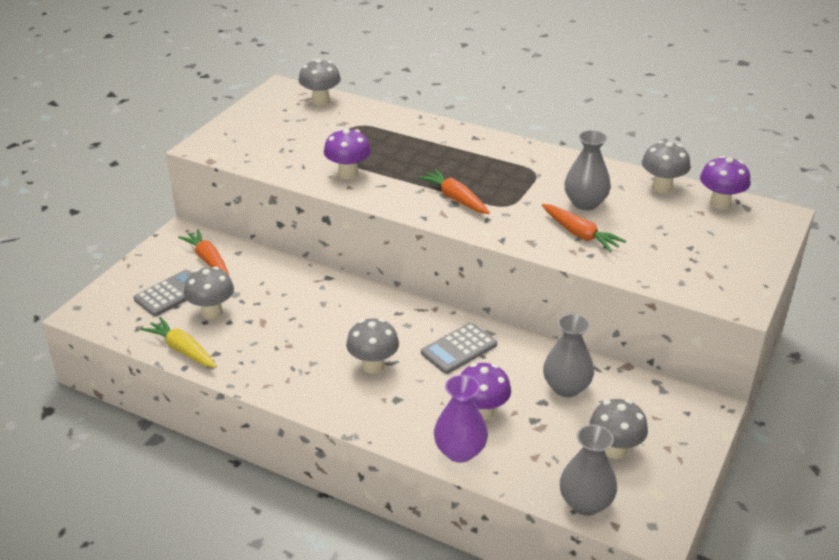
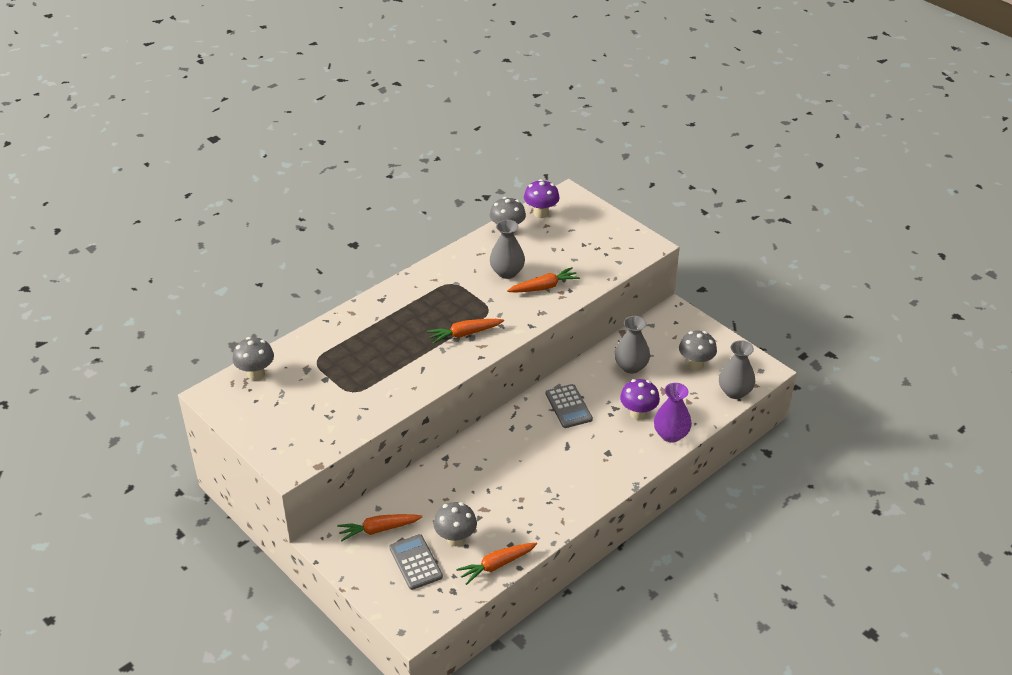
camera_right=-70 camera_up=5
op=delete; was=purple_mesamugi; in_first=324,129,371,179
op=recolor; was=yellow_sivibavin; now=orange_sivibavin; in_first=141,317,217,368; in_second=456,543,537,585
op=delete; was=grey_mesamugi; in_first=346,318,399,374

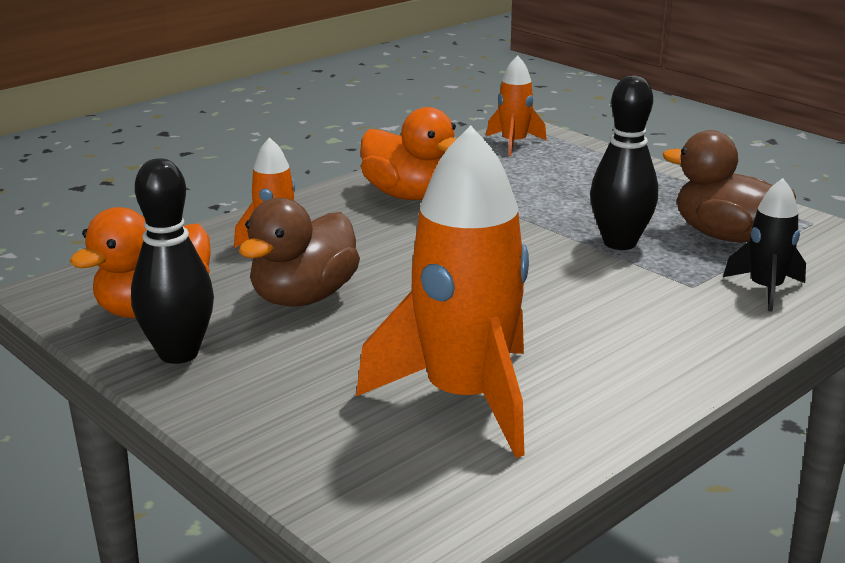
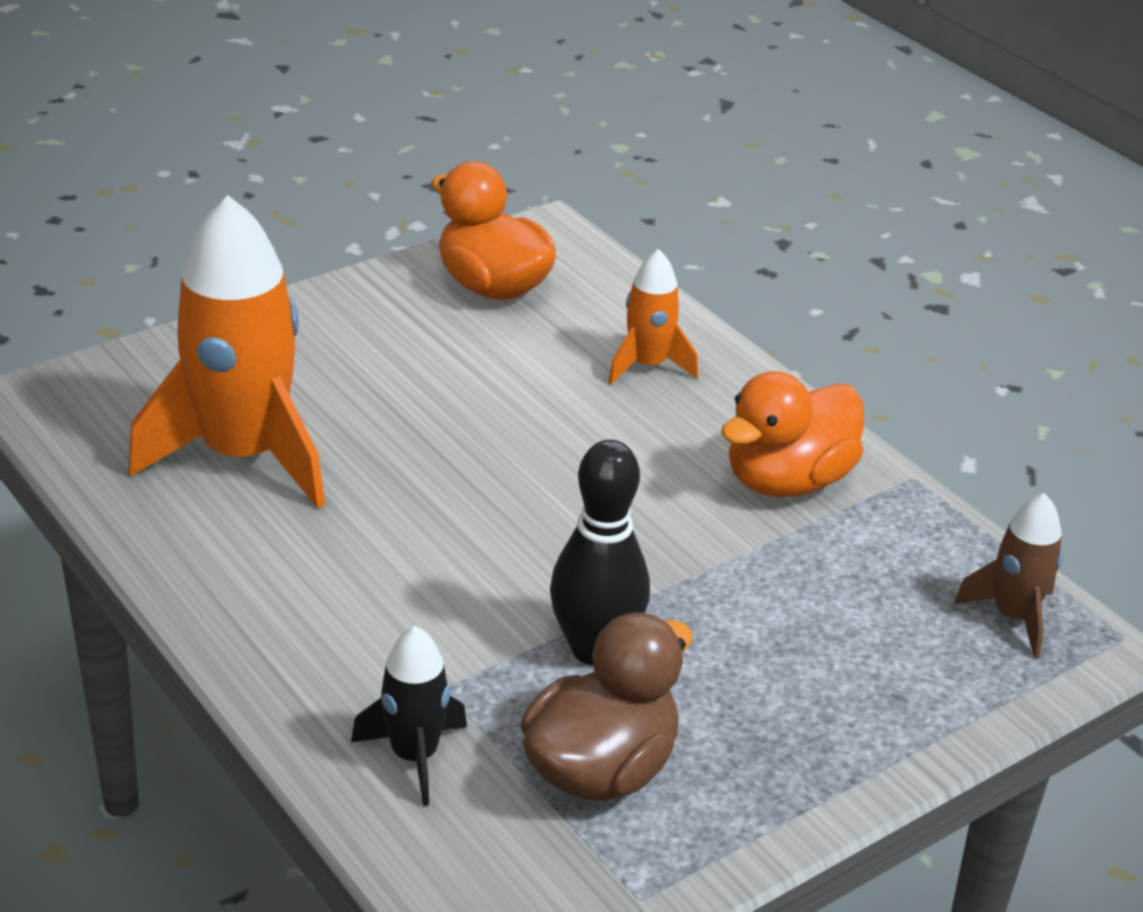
camera_right=95 camera_up=10
op=recolor; was=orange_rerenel; now=brown_rerenel; in_first=486,55,547,156; in_second=954,493,1063,659
op=delete; was=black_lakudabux; in_first=131,158,214,364
op=delete; was=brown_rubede; in_first=239,197,360,306

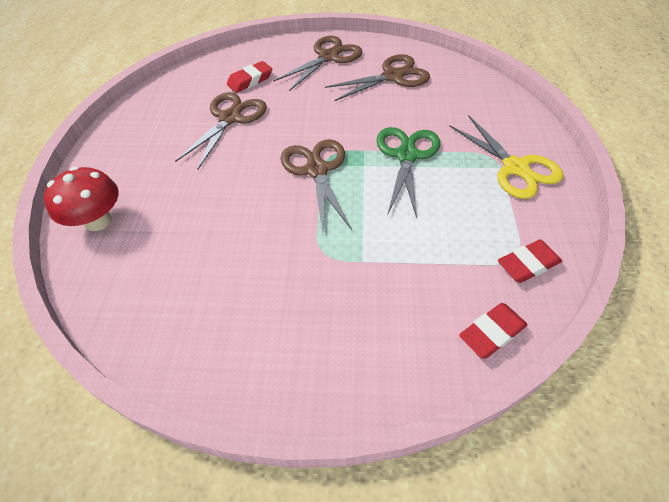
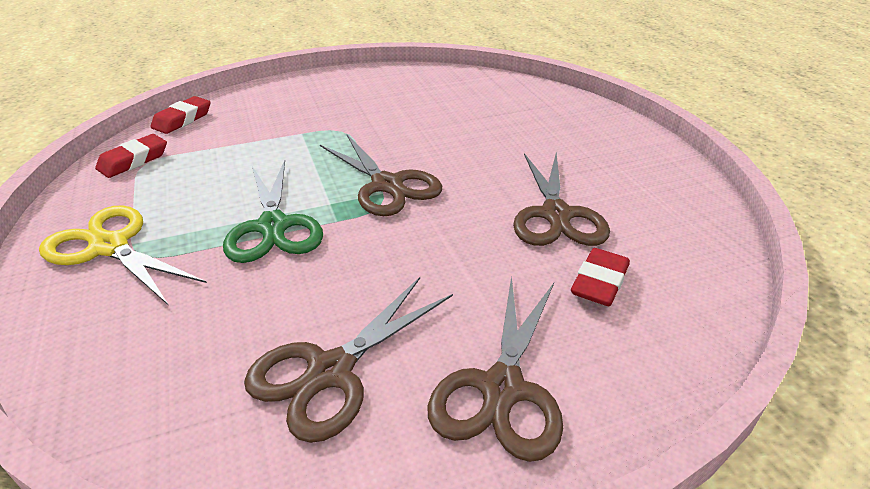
camera_right=155 camera_up=-15
op=delete; was=red_mesamugi; in_first=44,166,119,231

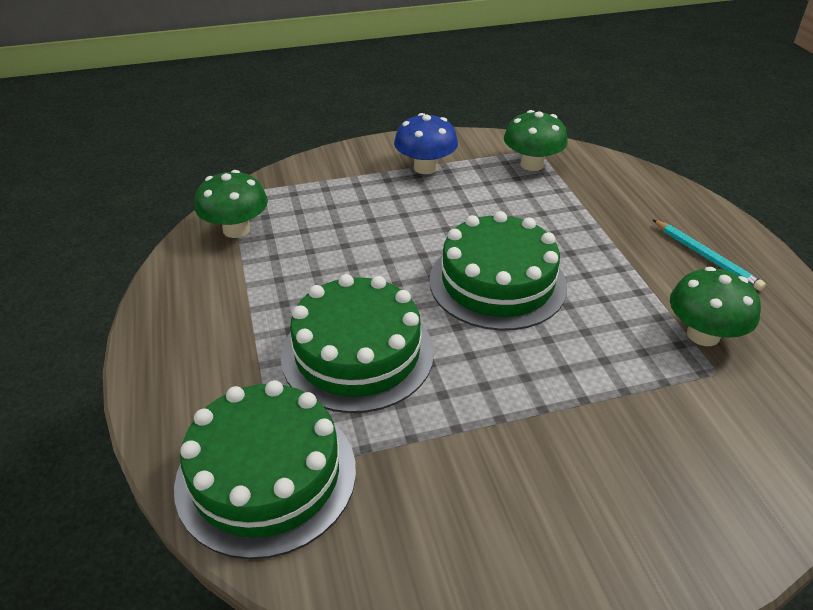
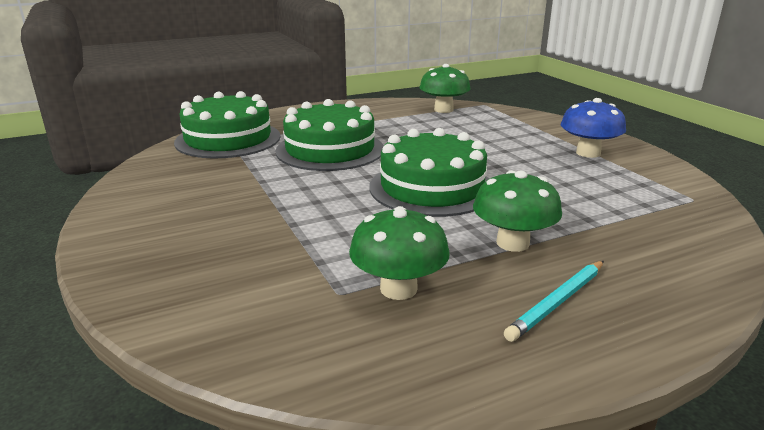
camera_right=80 camera_up=-15
op=move; was=green_mesamugi; in_first=504,110,568,171; in_second=473,171,562,252

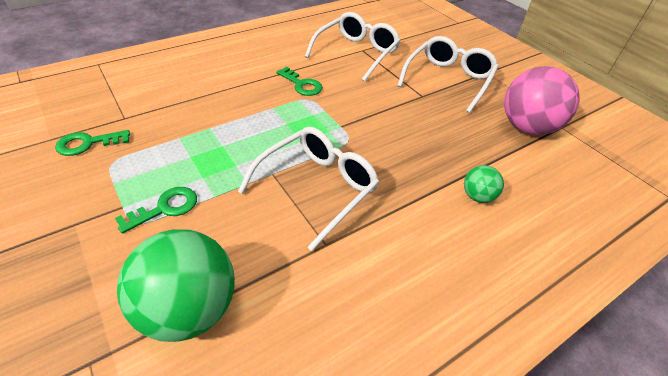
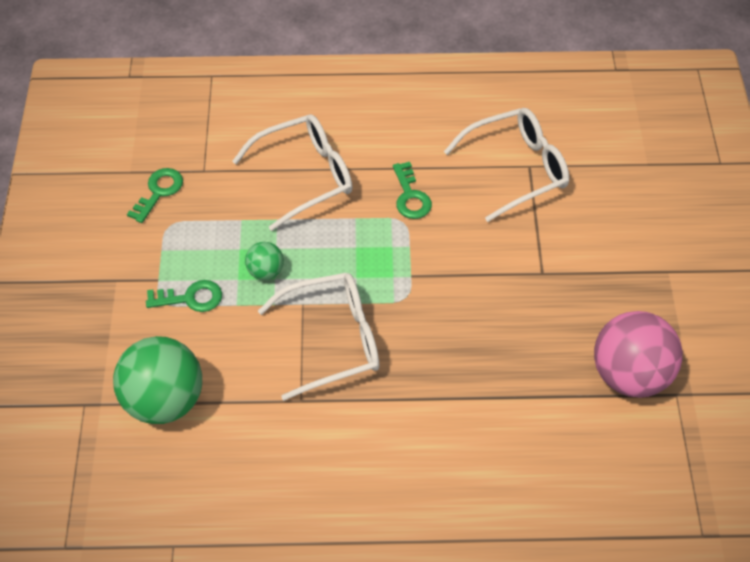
camera_right=35 camera_up=10
op=move; was=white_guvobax; in_first=397,36,499,113; in_second=232,114,353,231
op=rotate; was=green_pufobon; in_first=55,130,130,156; in_second=127,168,183,223; clockwise=105
op=move; was=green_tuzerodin; in_first=464,165,504,203; in_second=245,242,284,280

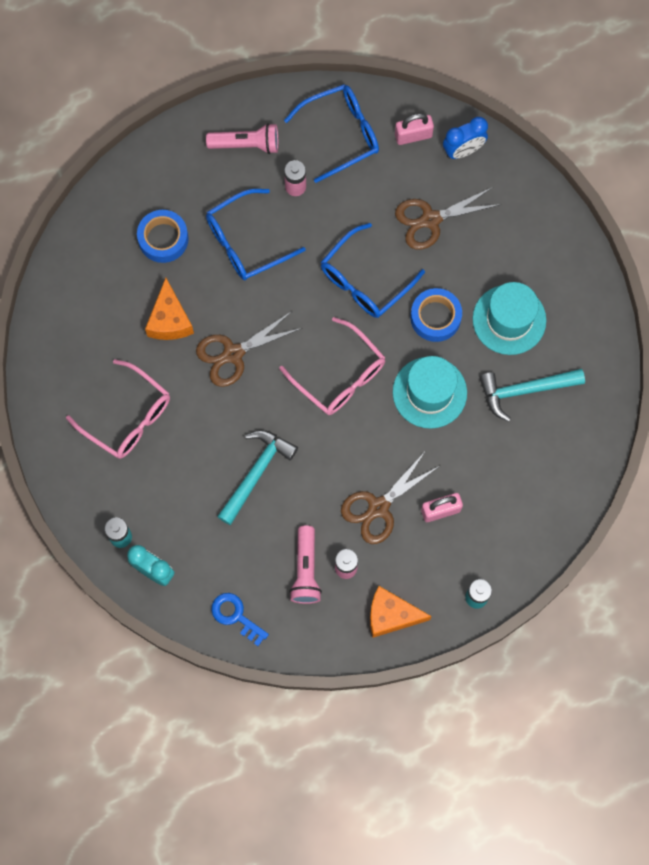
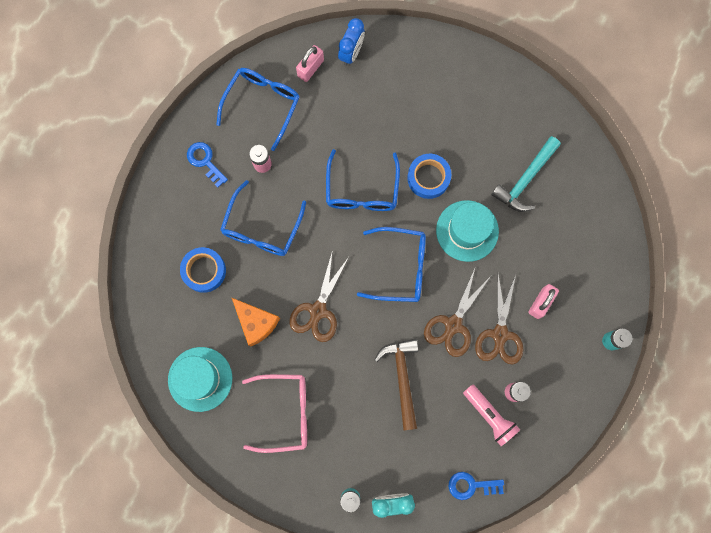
camera_right=-40 camera_up=5
op=replace; was=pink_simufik; now=blue_pufobon; in_first=206,123,278,154; in_second=187,142,228,188
op=move; was=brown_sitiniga; in_first=395,187,501,250; in_second=424,269,491,357
op=move; was=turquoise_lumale; in_first=473,282,547,355; in_second=168,347,232,412
op=recolor; was=pink_guvobax; now=blue_guvobax; in_first=279,317,386,415; in_second=357,227,426,302
op=recolor; was=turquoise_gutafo; now=brown_gutafo; in_first=217,430,298,525; in_second=374,339,418,430
op=delete; was=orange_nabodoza; in_first=370,586,432,638

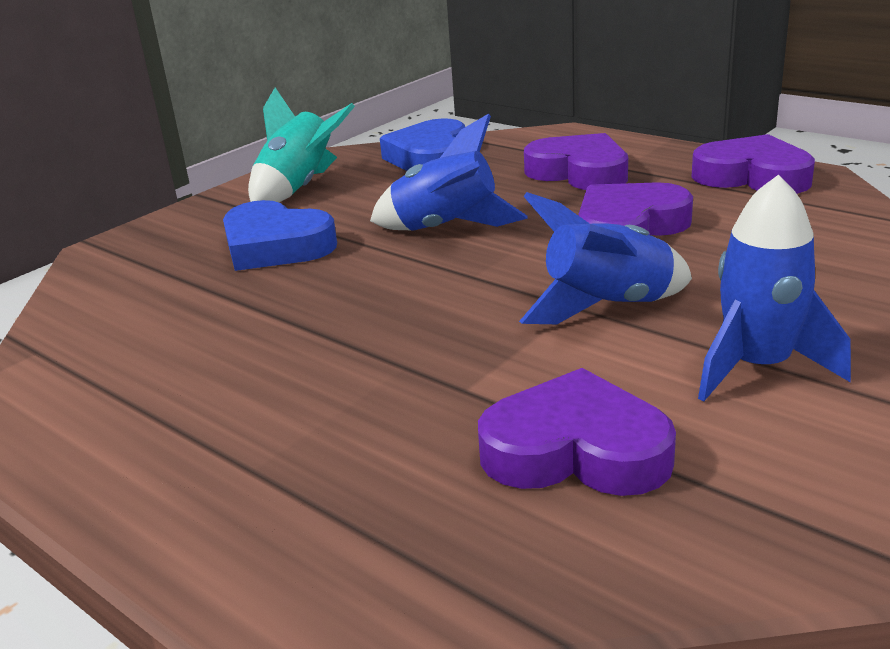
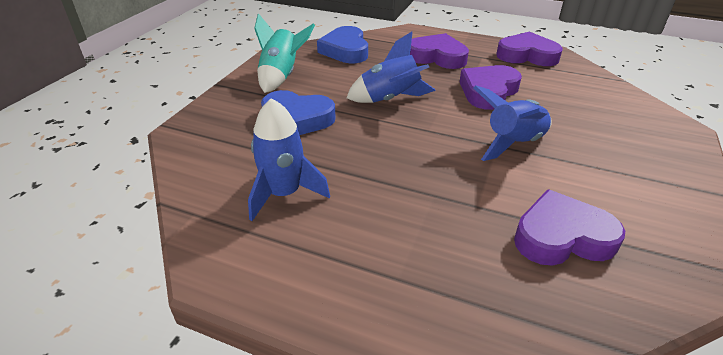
camera_right=-20 camera_up=10
op=move; was=blue_rerenel; in_first=698,175,851,401; in_second=248,98,330,221

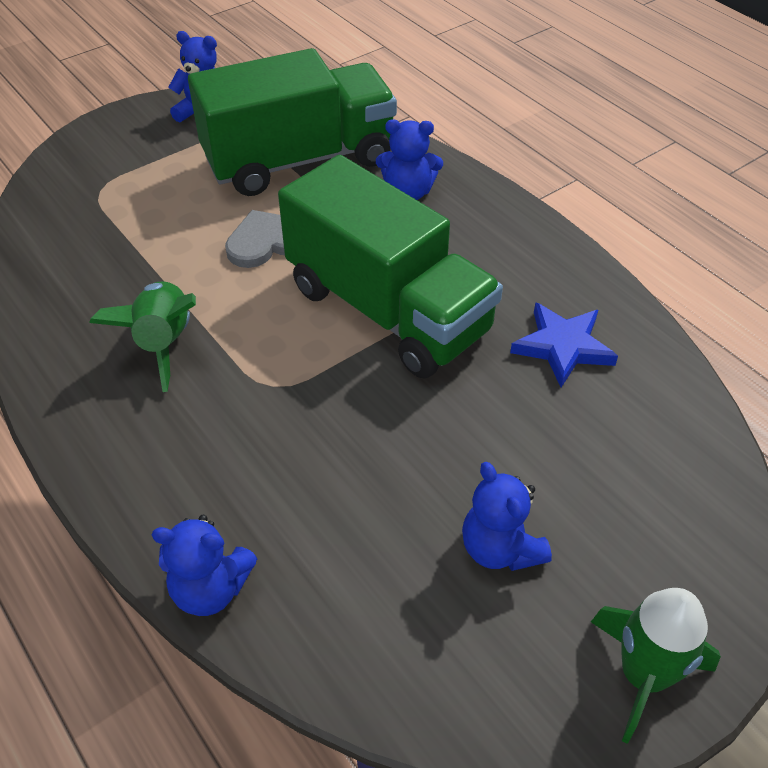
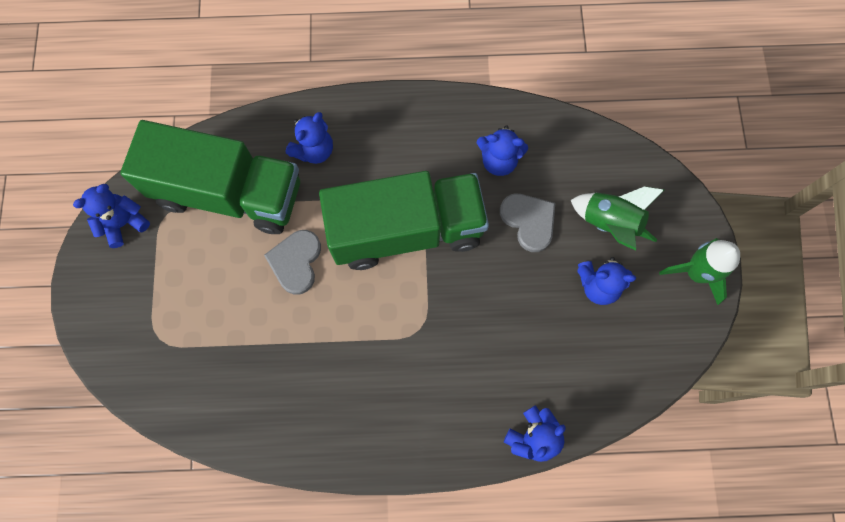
camera_right=-55 camera_up=25
op=rotate; was=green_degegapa; in_first=188,48,397,196; in_second=120,120,300,234; clockwise=90
op=move; was=green_rerenel; in_first=89,281,196,392; in_second=571,186,665,251
op=replace; was=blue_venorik; now=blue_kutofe; in_first=510,302,618,387; in_second=477,125,528,176
op=insert; now=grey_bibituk; in_second=500,194,555,252

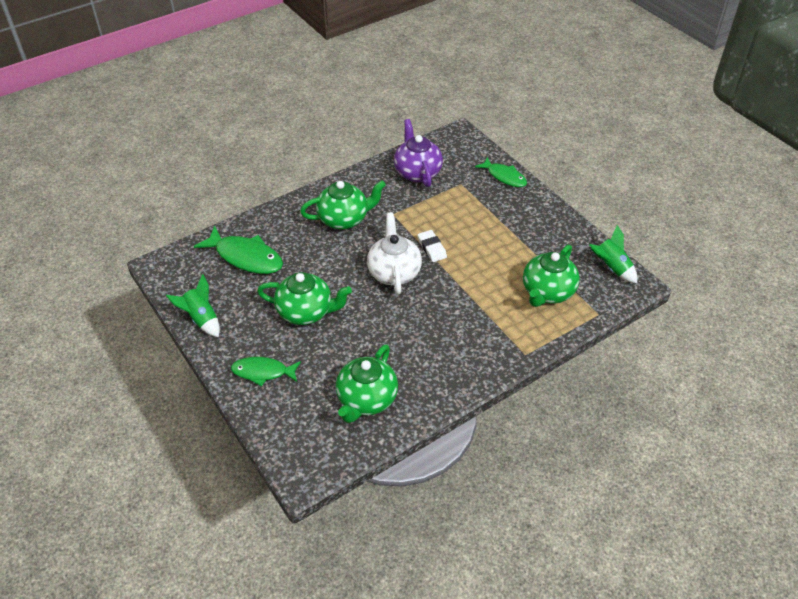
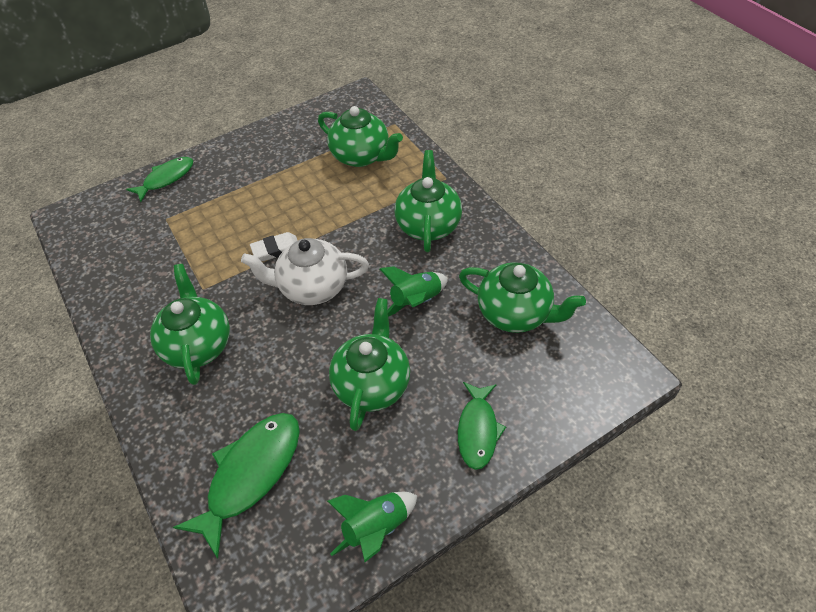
camera_right=-85 camera_up=5
op=delete; was=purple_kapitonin; in_first=394,119,443,187
op=move; was=green_rerenel; in_first=589,225,637,283; in_second=380,266,448,317
op=insert; now=green_kapitonin; in_second=394,150,462,252

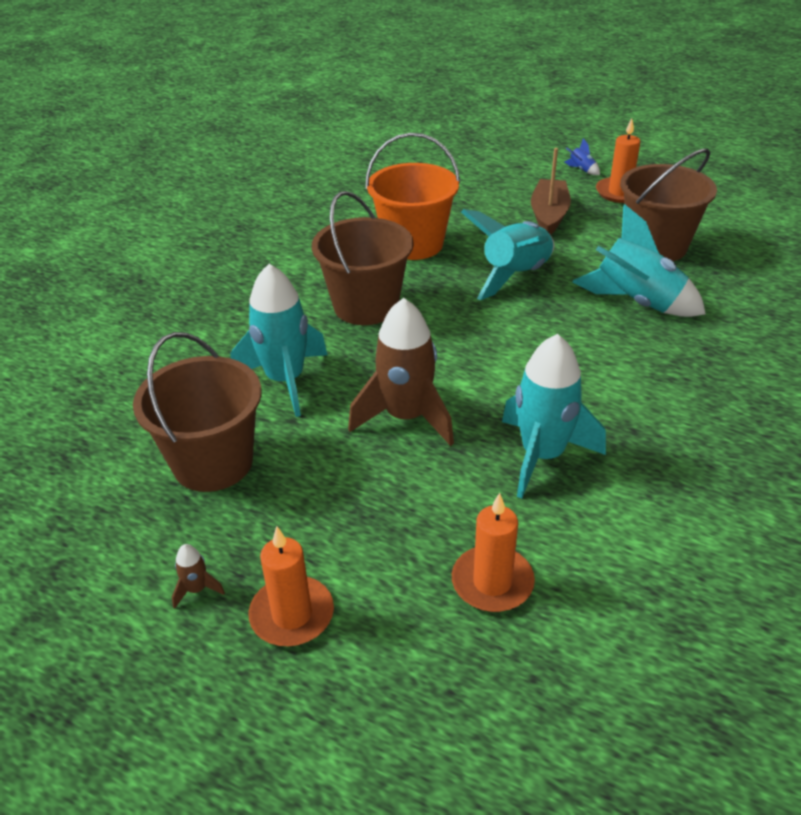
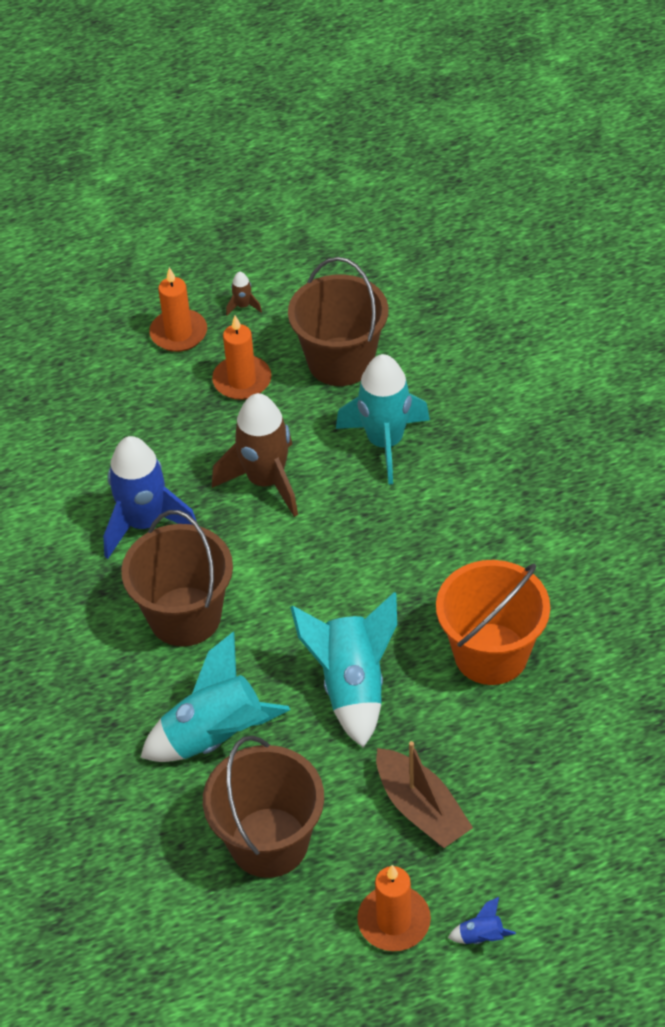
camera_right=135 camera_up=10
op=move; was=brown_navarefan; in_first=312,191,413,325; in_second=121,510,233,647
op=recolor; was=turquoise_rerenel; now=blue_rerenel; in_first=502,334,606,498; in_second=103,436,197,559
op=move; was=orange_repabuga; in_first=452,493,535,612; in_second=212,315,272,400

